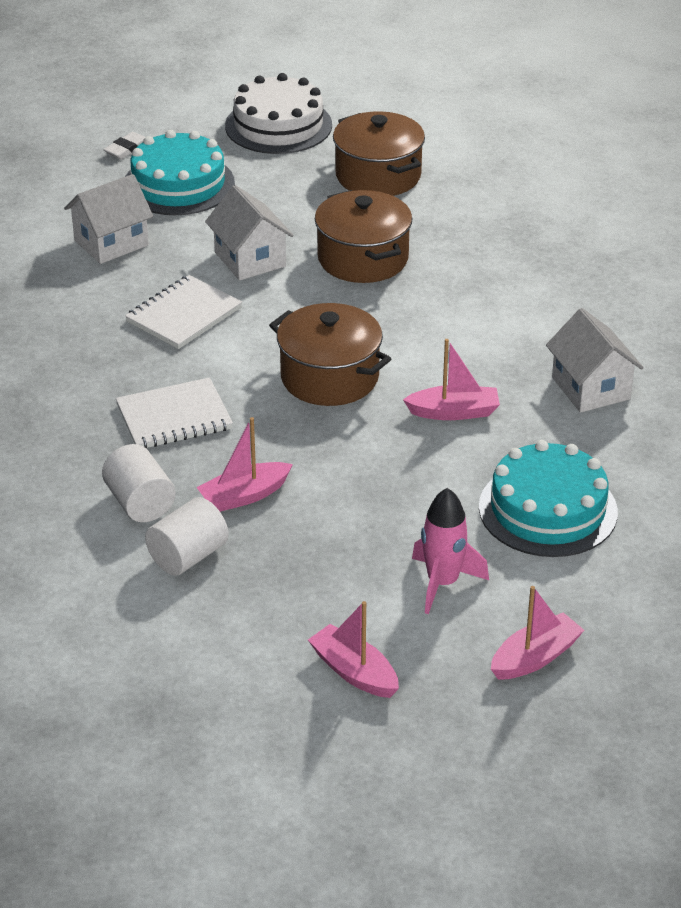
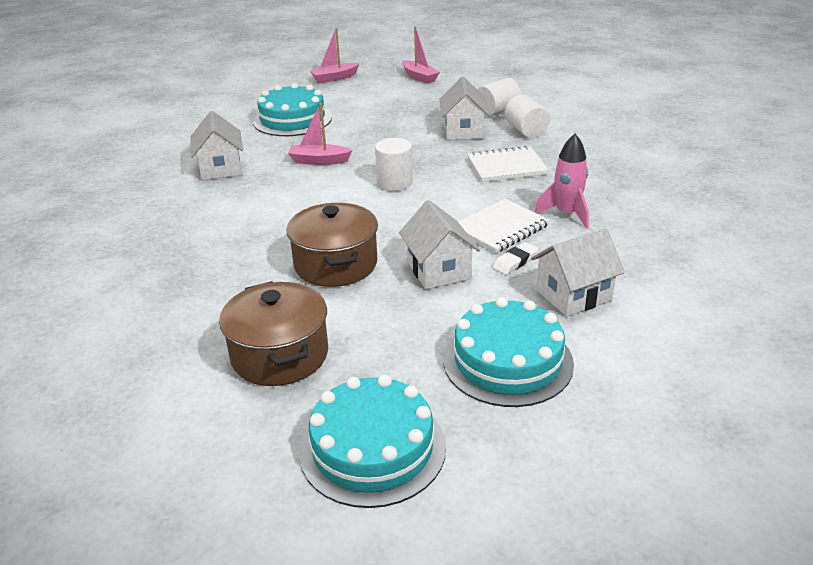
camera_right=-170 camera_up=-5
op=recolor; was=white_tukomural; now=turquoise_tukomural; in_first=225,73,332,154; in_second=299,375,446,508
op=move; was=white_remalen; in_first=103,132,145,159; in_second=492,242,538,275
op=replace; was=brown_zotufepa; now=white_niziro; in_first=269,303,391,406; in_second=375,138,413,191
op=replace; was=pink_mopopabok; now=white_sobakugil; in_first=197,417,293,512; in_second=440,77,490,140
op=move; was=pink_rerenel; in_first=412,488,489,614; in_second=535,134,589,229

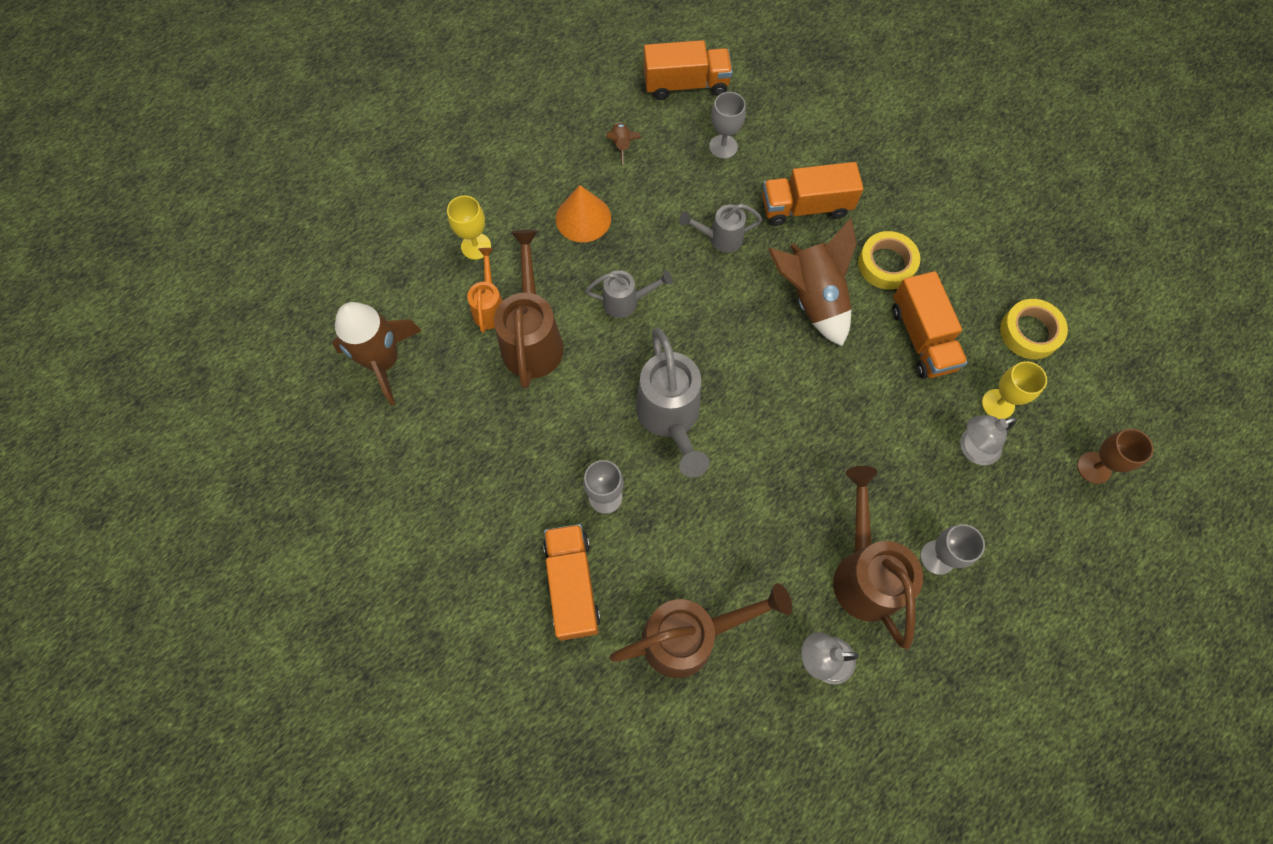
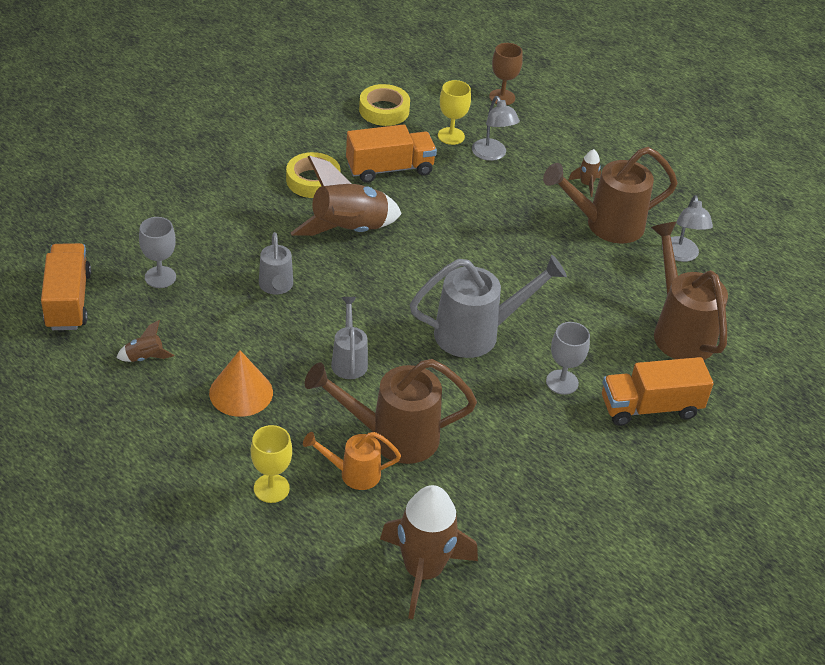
camera_right=-95 camera_up=-25
op=delete; was=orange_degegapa; in_first=762,162,863,226
op=replace; was=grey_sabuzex; now=brown_rerenel; in_first=920,524,985,575; in_second=569,149,601,197

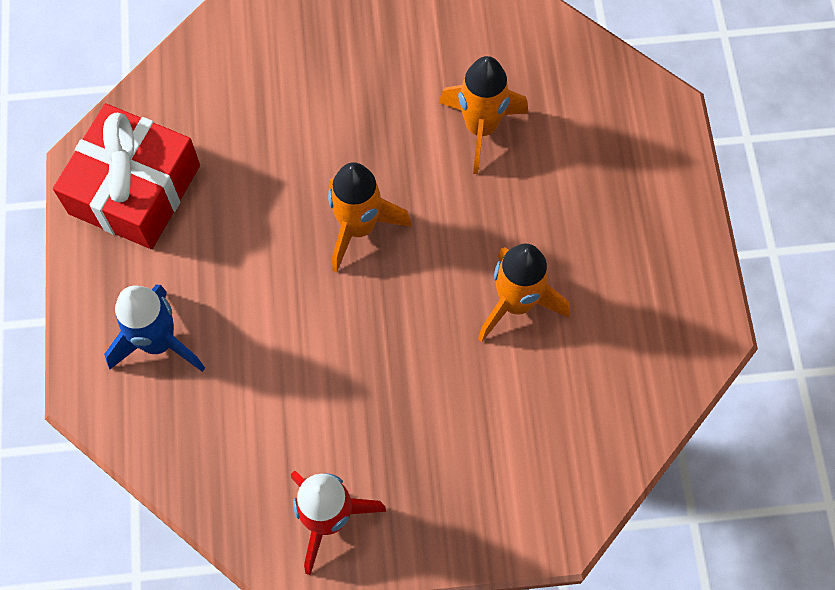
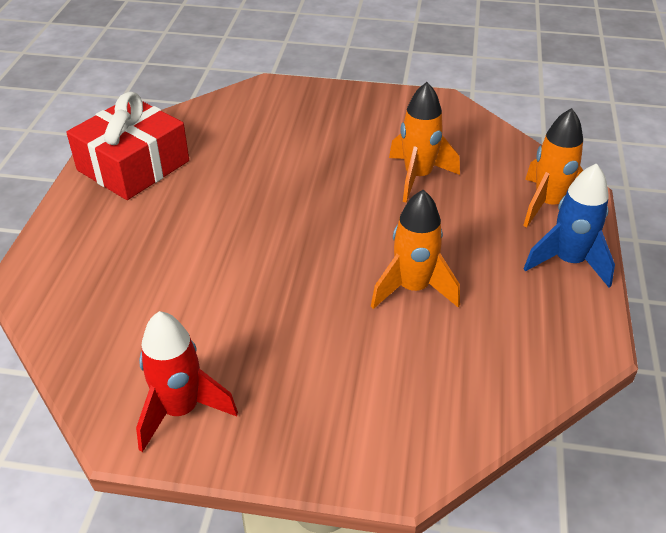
camera_right=15 camera_up=-25
op=move; was=orange_rerenel; in_first=328,162,412,273; in_second=523,108,583,228
op=move; was=blue_rerenel; in_first=104,285,205,372; in_second=524,163,615,288

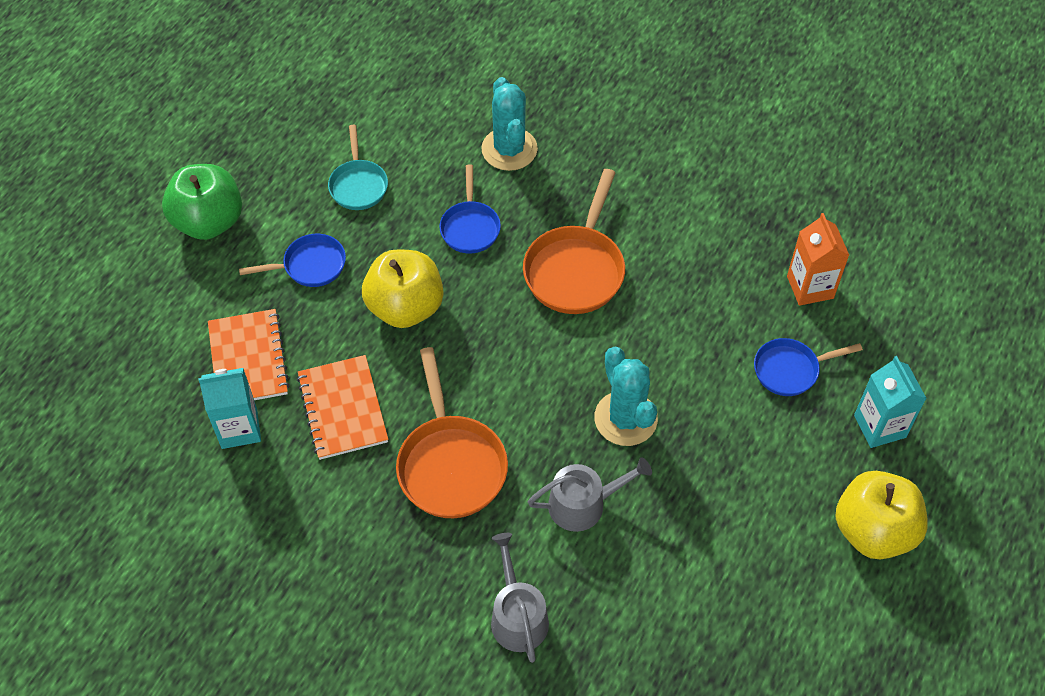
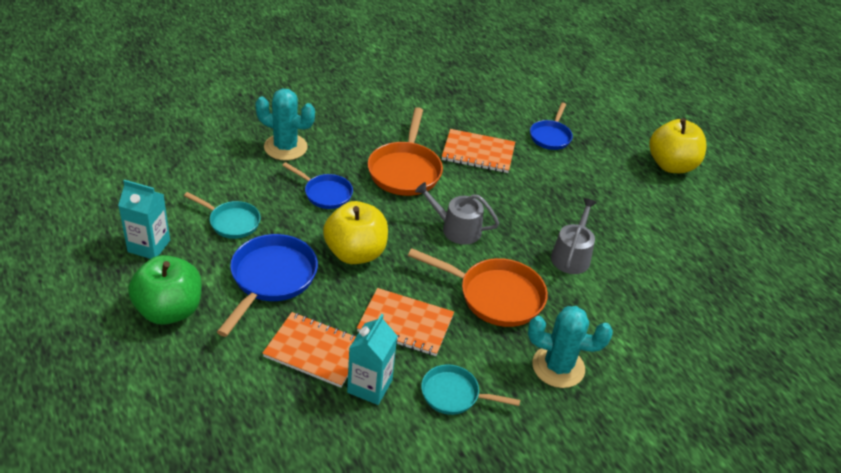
camera_right=-60 camera_up=-15
op=rotate; was=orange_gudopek; in_first=523,169,625,314; in_second=368,107,443,196; clockwise=45
op=delete; was=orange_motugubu; in_first=787,213,849,306
op=resize; was=blue_gudopek; in_first=239,234,346,287; in_second=217,234,318,337; ratio=1.63
op=move; was=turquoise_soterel; in_first=594,347,658,446; in_second=528,306,613,388
op=move; was=turquoise_motugubu; in_first=854,356,927,448; in_second=118,180,170,259
op=move; was=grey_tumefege; in_first=491,533,549,663; in_second=415,182,499,245
op=insert; now=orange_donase; in_second=442,129,515,173
op=insert; now=turquoise_gudopek; in_second=421,364,520,415

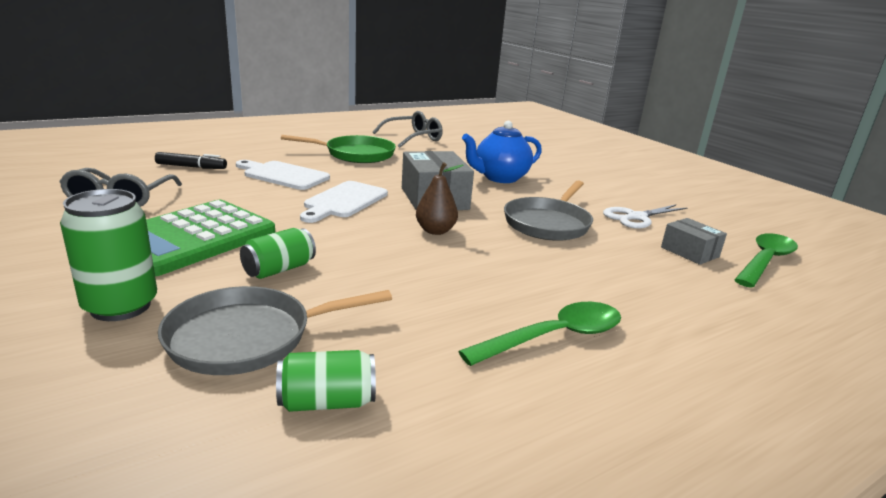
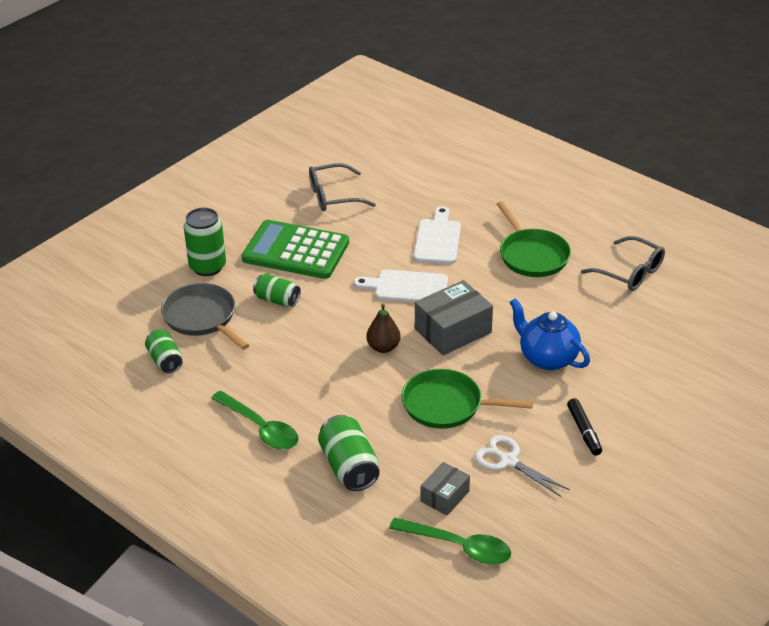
camera_right=75 camera_up=15
op=move; was=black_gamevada; in_first=155,152,227,169; in_second=567,398,602,456
op=recolor; was=grey_gudopek; now=green_gudopek; in_first=504,180,593,241; in_second=402,369,533,429
op=insert; now=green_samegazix; in_second=318,415,380,491

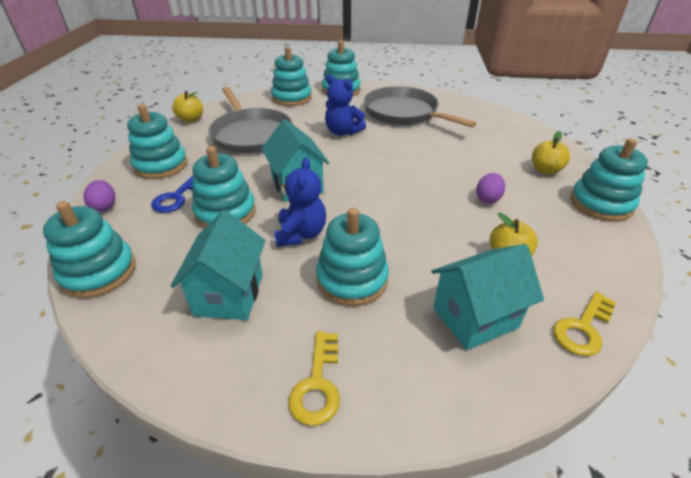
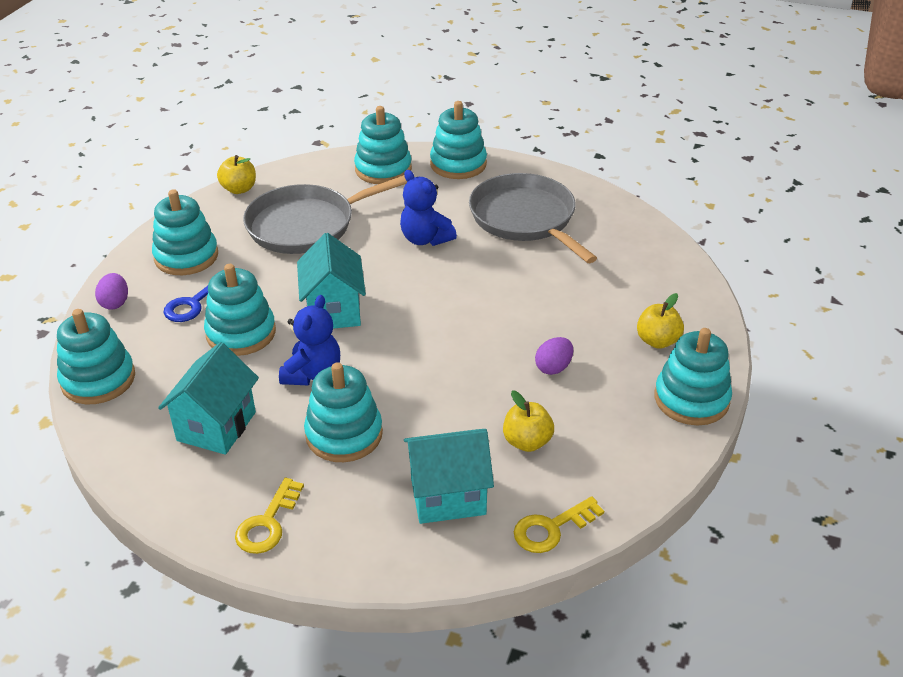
camera_right=15 camera_up=0
op=rotate; was=grey_gudopek; in_first=209,87,293,154; in_second=243,175,407,254; clockwise=75

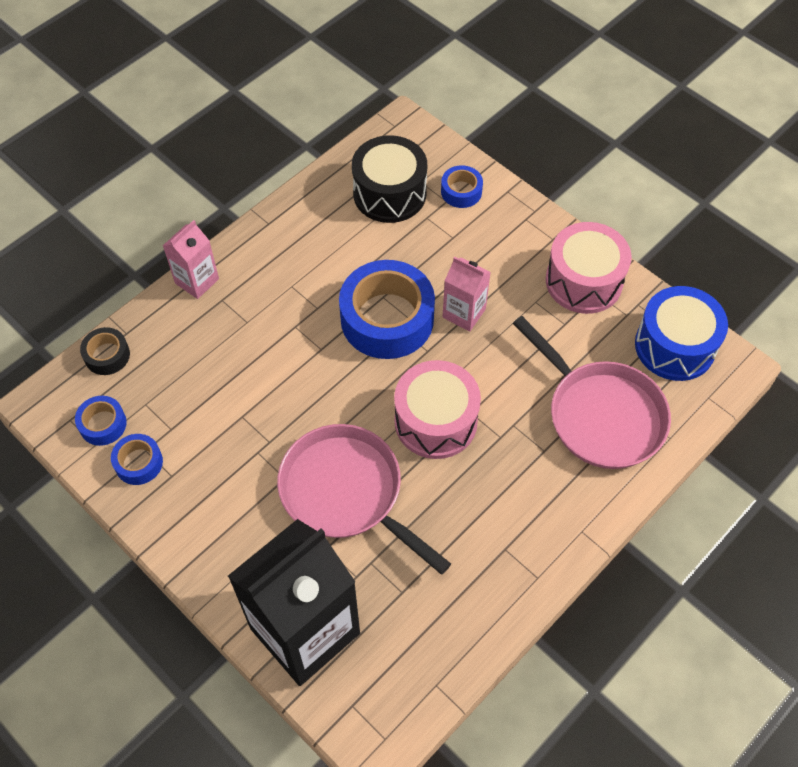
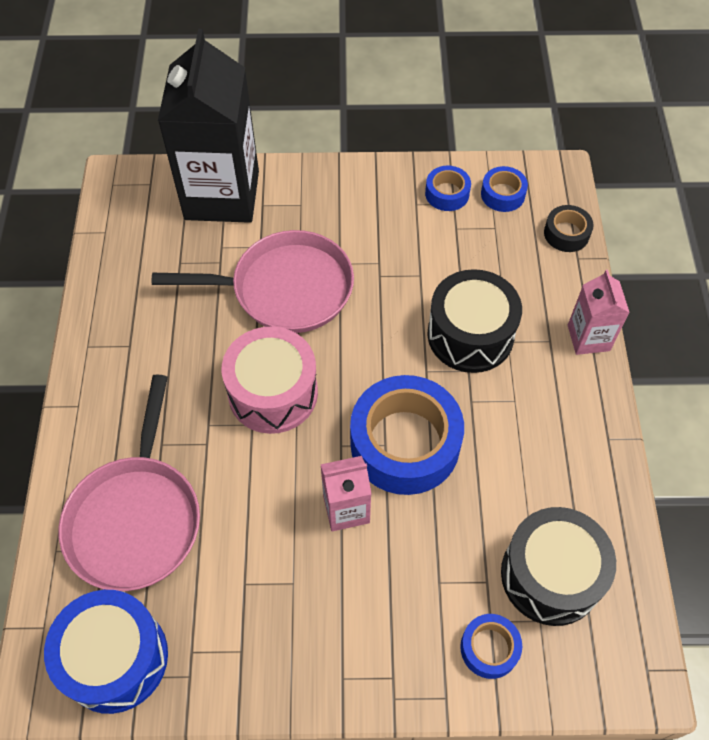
camera_right=135 camera_up=0
op=delete; was=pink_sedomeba; in_first=546,222,632,314
op=rotate; was=pink_gudopek; in_first=513,316,671,469; in_second=59,375,200,591; clockwise=-90
op=insert; now=black_sedomeba; in_second=427,269,522,373

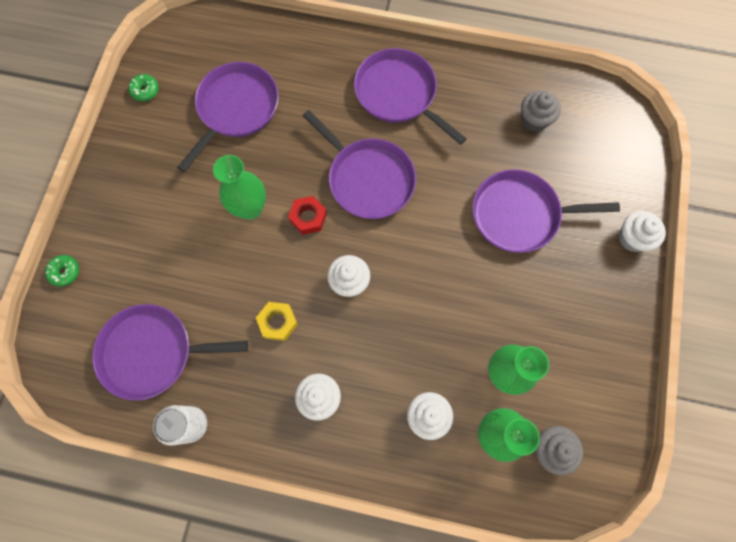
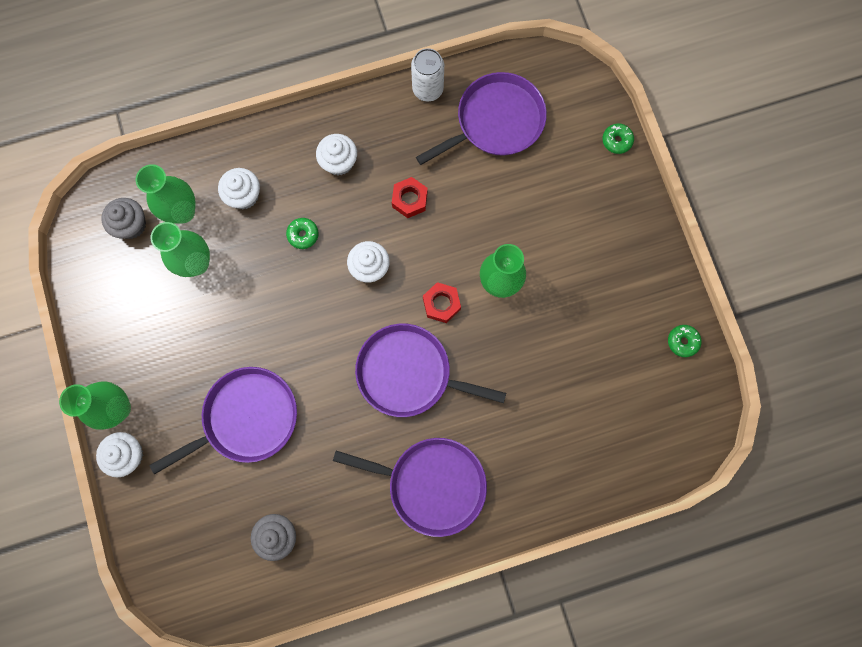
camera_right=150 camera_up=5
op=delete; was=purple_gudopek; in_first=177,62,279,172
op=recolor; was=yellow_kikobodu; now=red_kikobodu; in_first=256,302,298,341; in_second=392,177,428,218
op=insert; now=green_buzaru; in_second=286,218,319,249
op=insert; now=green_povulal; in_second=59,381,131,430

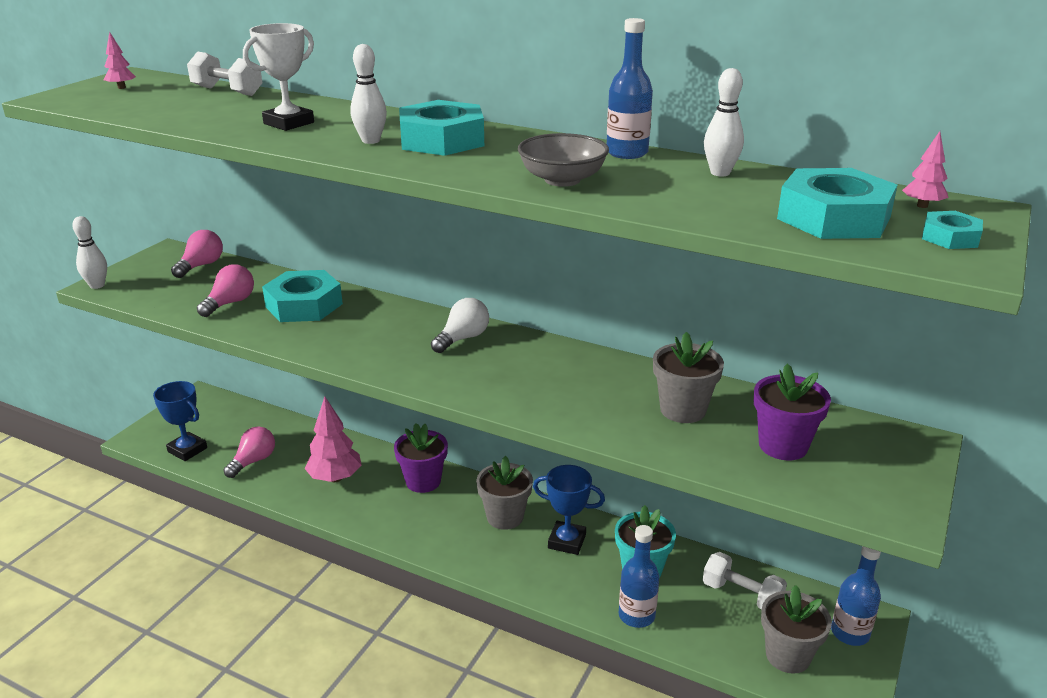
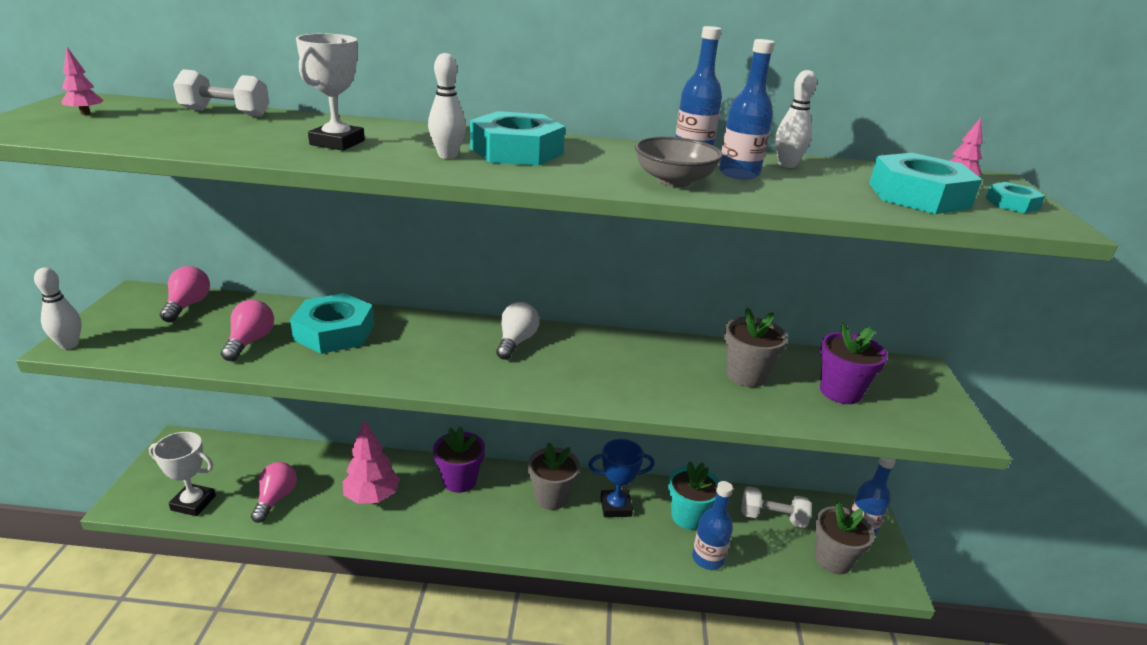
camera_right=-25 camera_up=0
op=recolor; was=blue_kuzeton; now=white_kuzeton; in_first=153,381,207,461; in_second=149,432,216,516
op=insert; now=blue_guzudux; in_second=719,39,775,180

